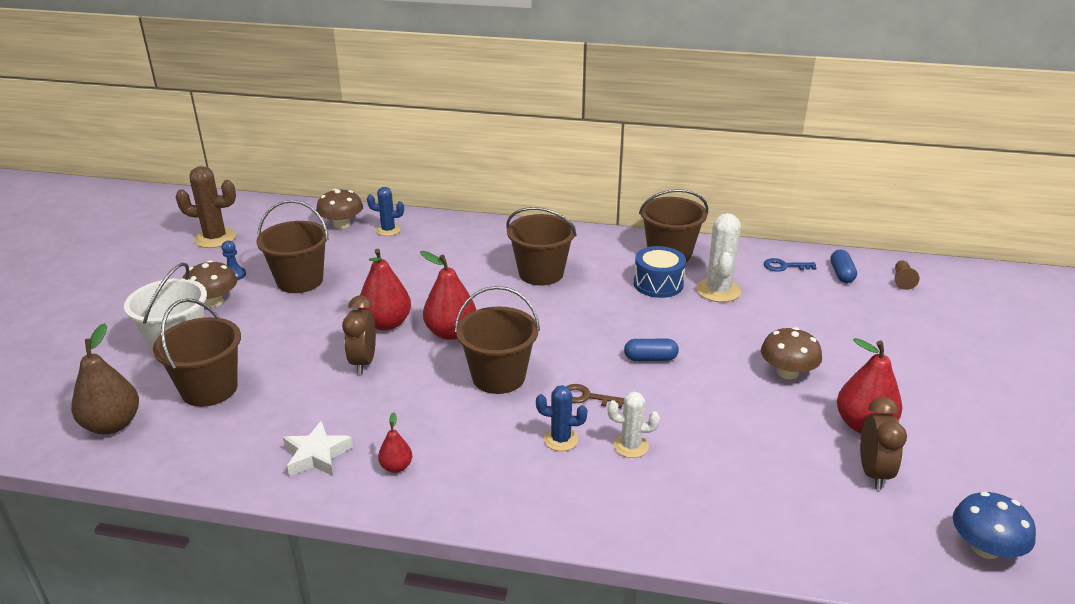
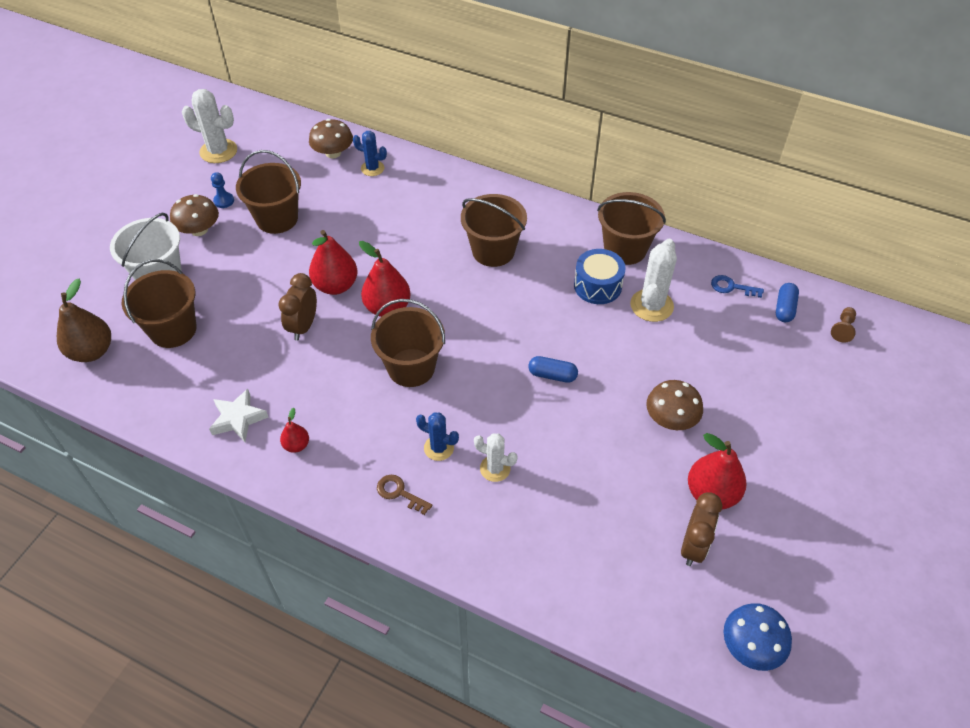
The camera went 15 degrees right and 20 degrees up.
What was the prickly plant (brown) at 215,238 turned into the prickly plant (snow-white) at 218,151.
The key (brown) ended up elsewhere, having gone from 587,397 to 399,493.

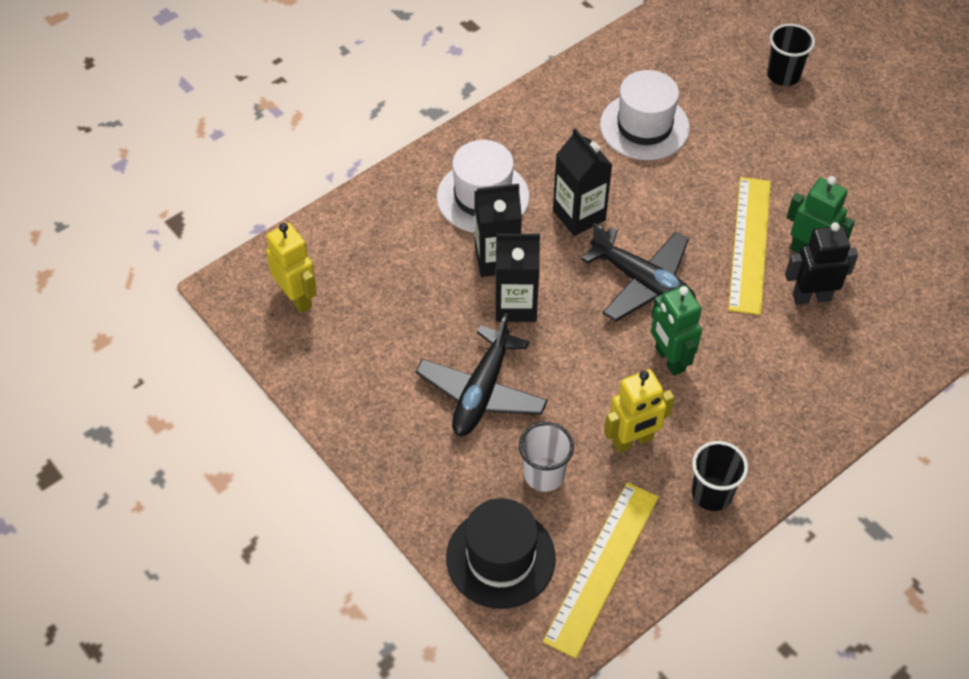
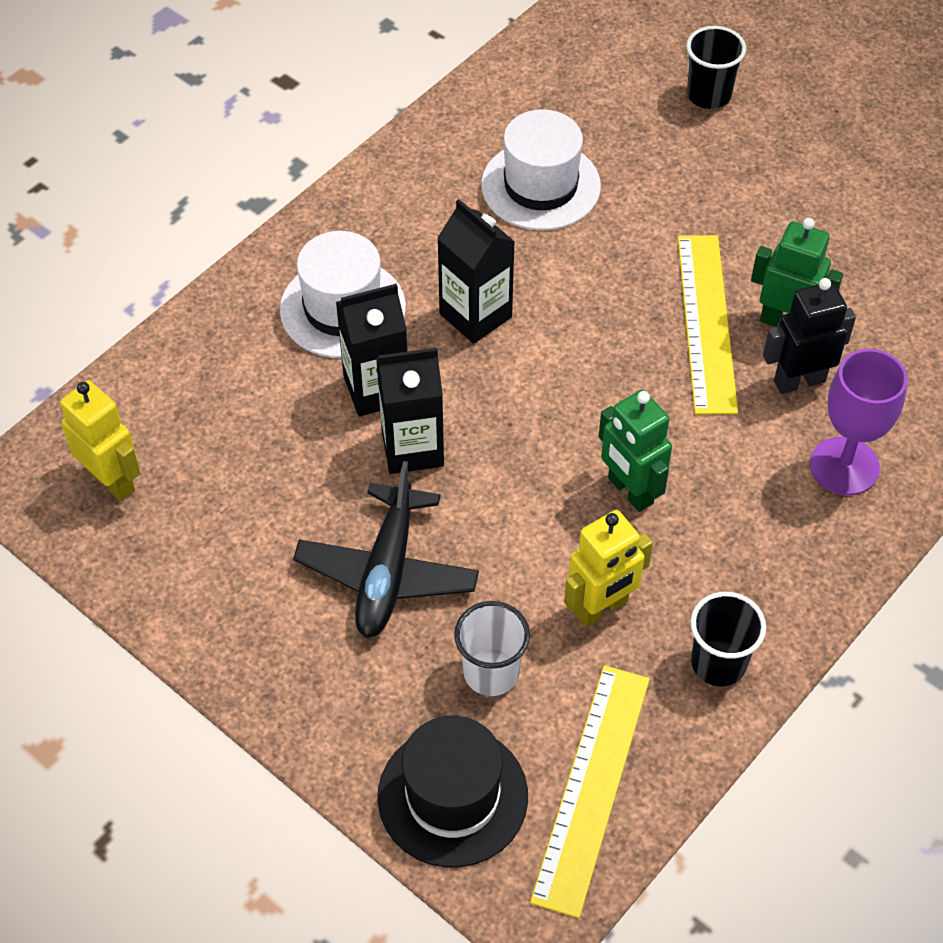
The camera went 10 degrees left and 0 degrees up.
The second view lost the plane (black) at 643,282.
The second view gained the wine glass (purple) at 844,466.

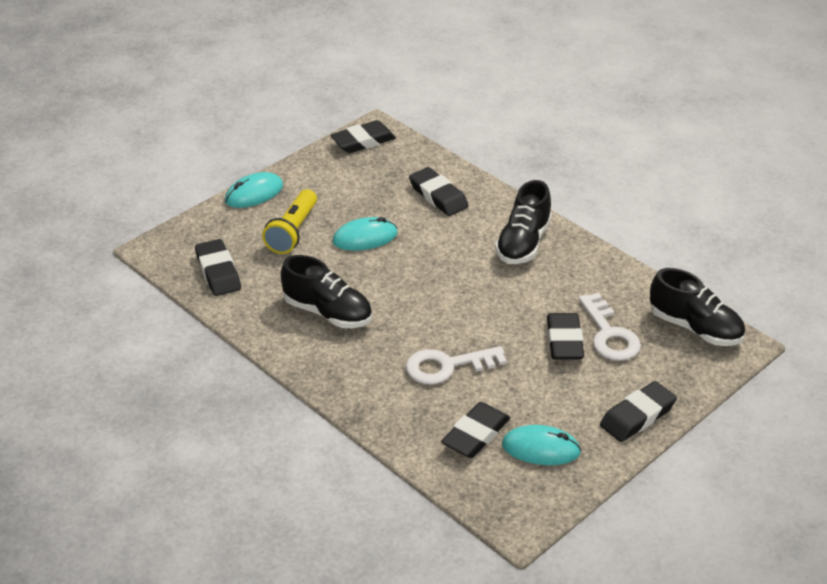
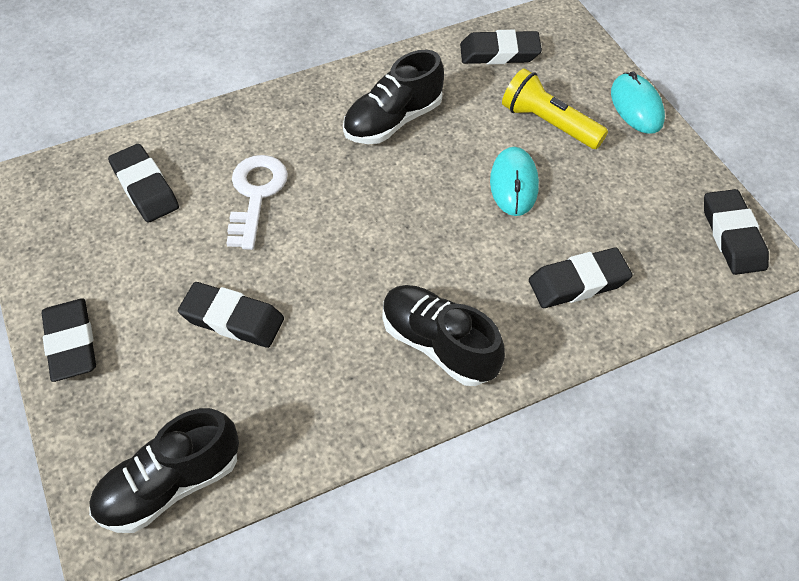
The camera went 110 degrees right and 15 degrees up.
The second view lost the key (snow-white) at 609,334.
The second view lost the PC mouse (teal) at 541,448.

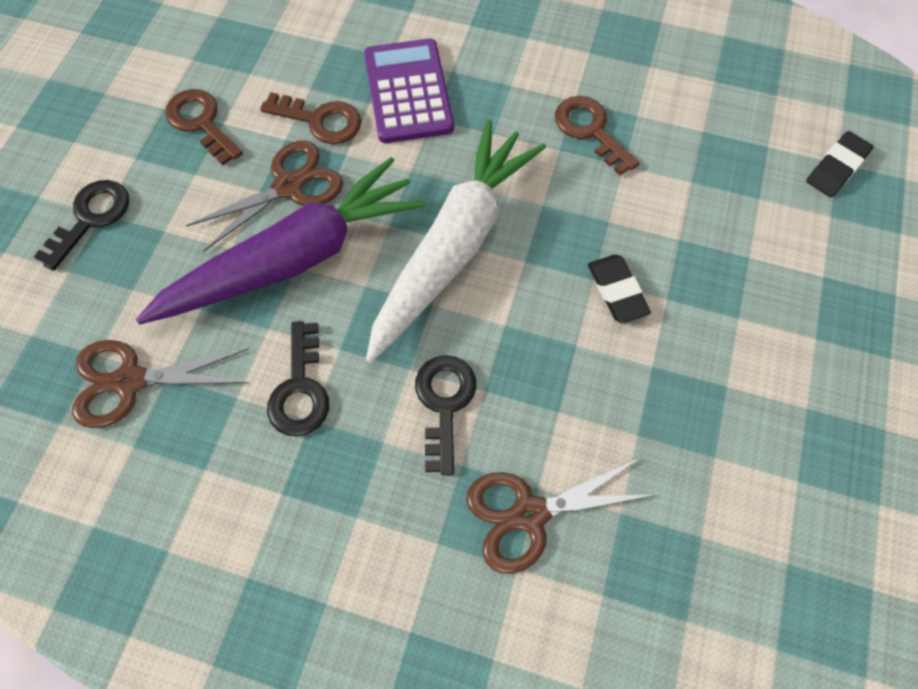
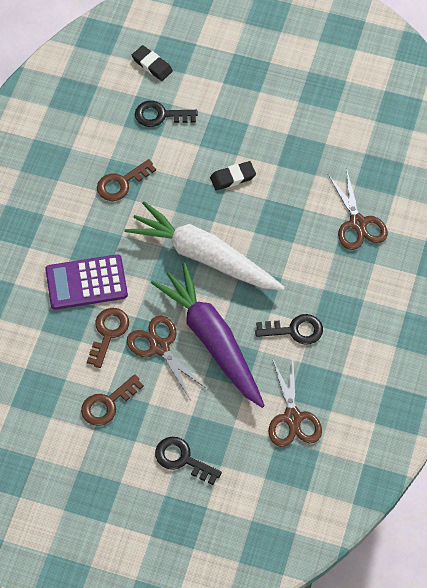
The camera went 90 degrees left and 5 degrees down.
The key (black) ended up elsewhere, having gone from 444,404 to 160,115.

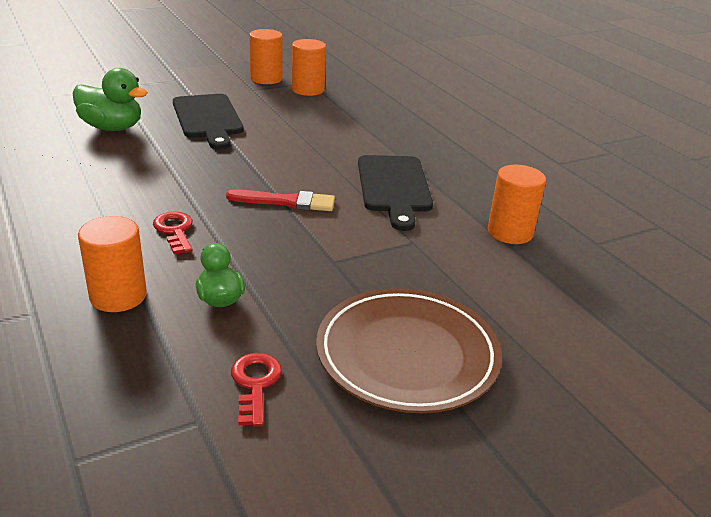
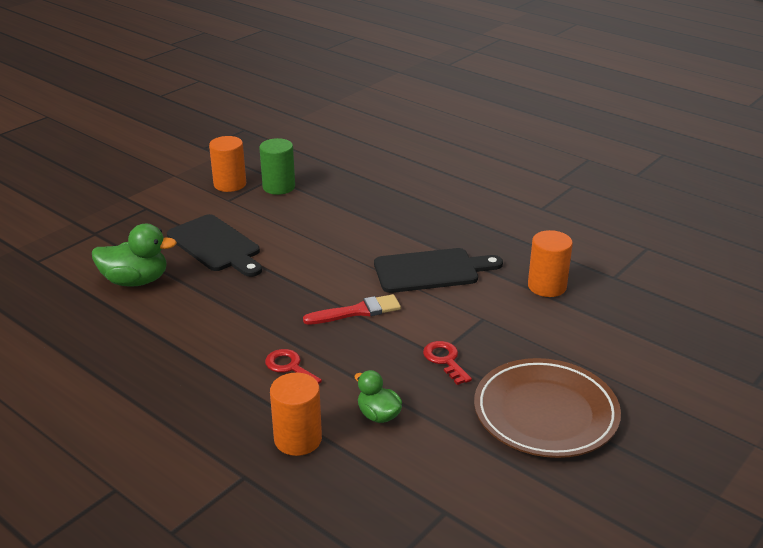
The camera went 20 degrees left and 0 degrees up.
What was the cylinder shape (orange) at 308,90 turned into the cylinder shape (emerald) at 279,187.
The cutting board (black) at 394,187 ended up facing another way, 75 degrees counterclockwise from before.
The key (red) ended up elsewhere, having gone from 255,384 to 445,360.

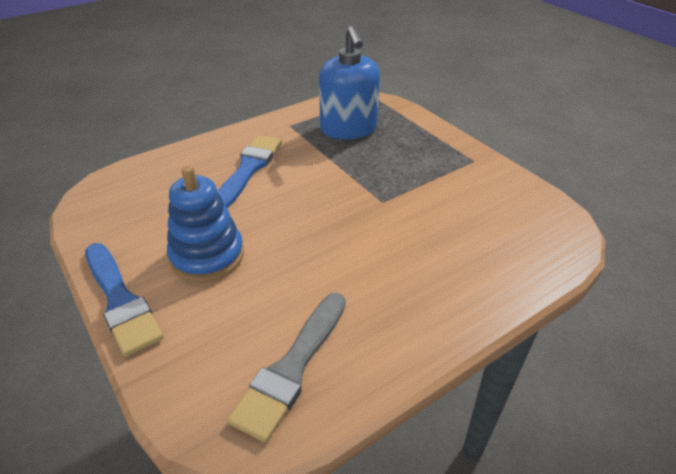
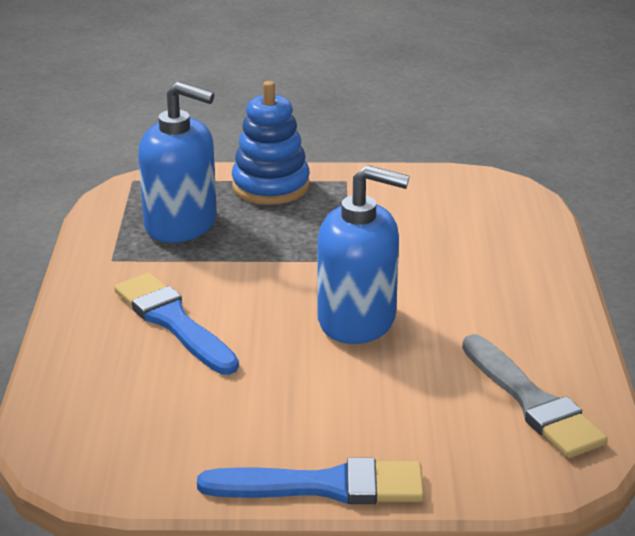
The camera went 55 degrees left and 10 degrees down.
The stacking toy (cobalt) ended up elsewhere, having gone from 207,256 to 271,186.
The second view gained the pump bottle (cobalt) at 357,320.

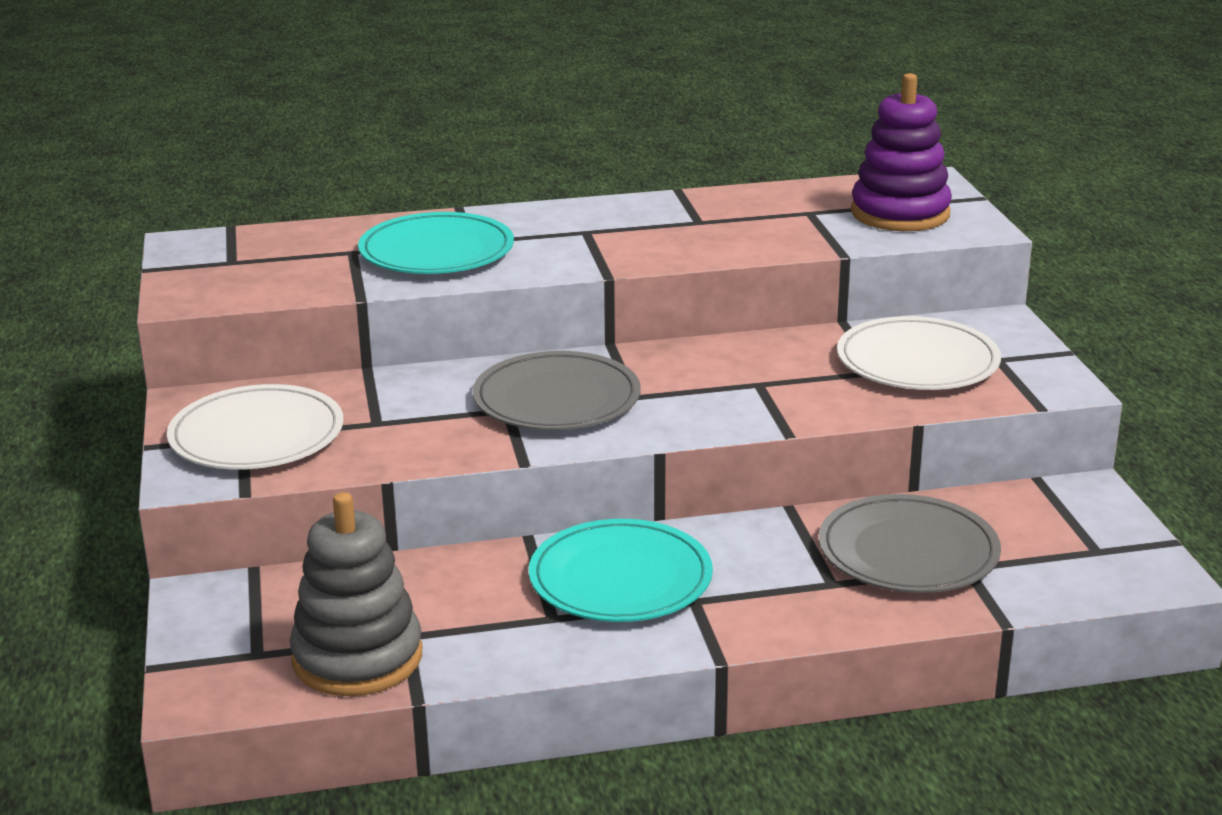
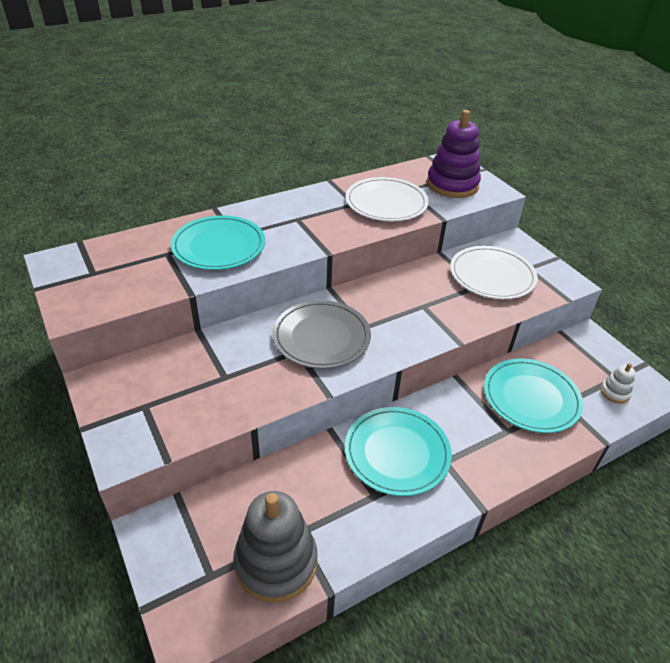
The camera went 20 degrees left and 15 degrees up.
The plate (snow-white) ended up elsewhere, having gone from 257,435 to 386,203.
What was the plate (ash-grey) at 908,551 turned into the plate (teal) at 531,398.
The second view gained the stacking toy (snow-white) at 614,392.

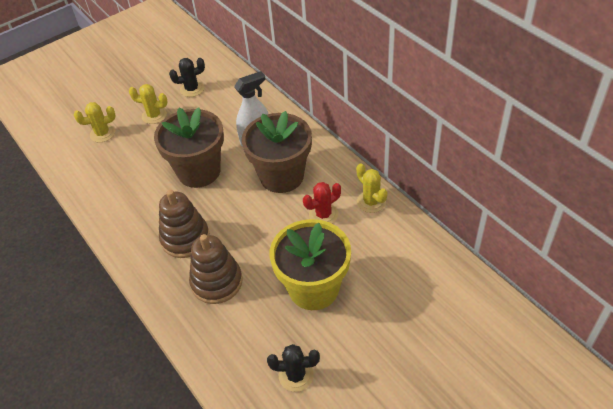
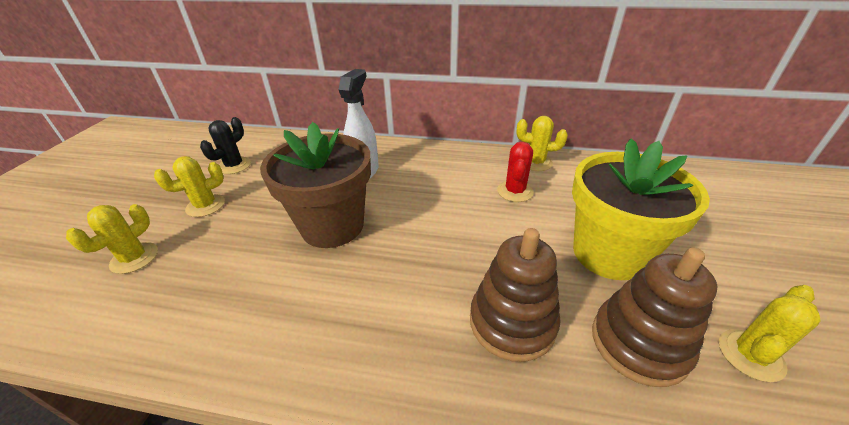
The camera went 45 degrees left and 10 degrees down.
The second view lost the potted plant (brown) at 282,176.
The stacking toy (brown) ended up elsewhere, having gone from 185,238 to 639,343.
What was the prickly plant (black) at 296,375 turned into the prickly plant (golden) at 750,355.

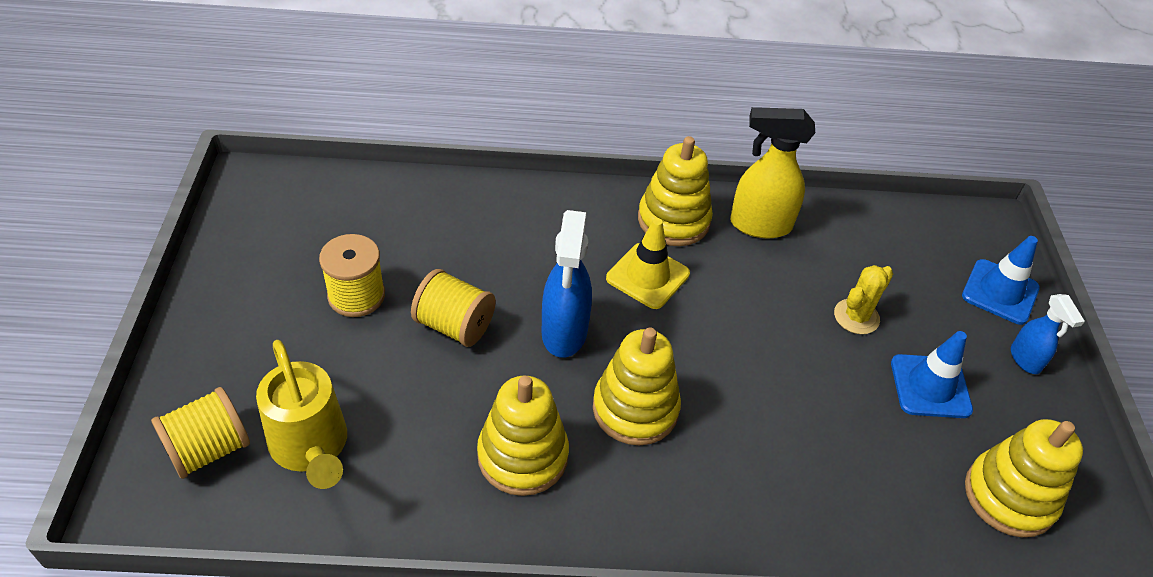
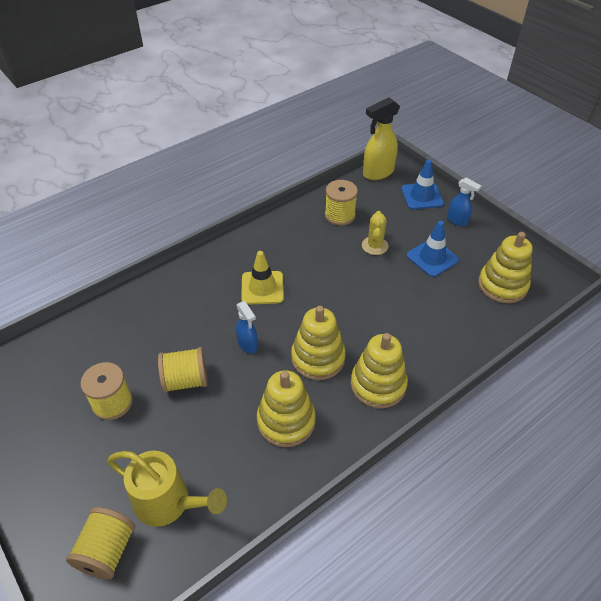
The camera went 35 degrees left and 0 degrees up.
The spray bottle (golden) ended up elsewhere, having gone from 759,225 to 377,173.
The stacking toy (golden) ended up elsewhere, having gone from 673,220 to 378,384.
The size of the spray bottle (cobalt) at 564,333 changed by a factor of 0.58.
The second view gained the spool (golden) at 340,215.

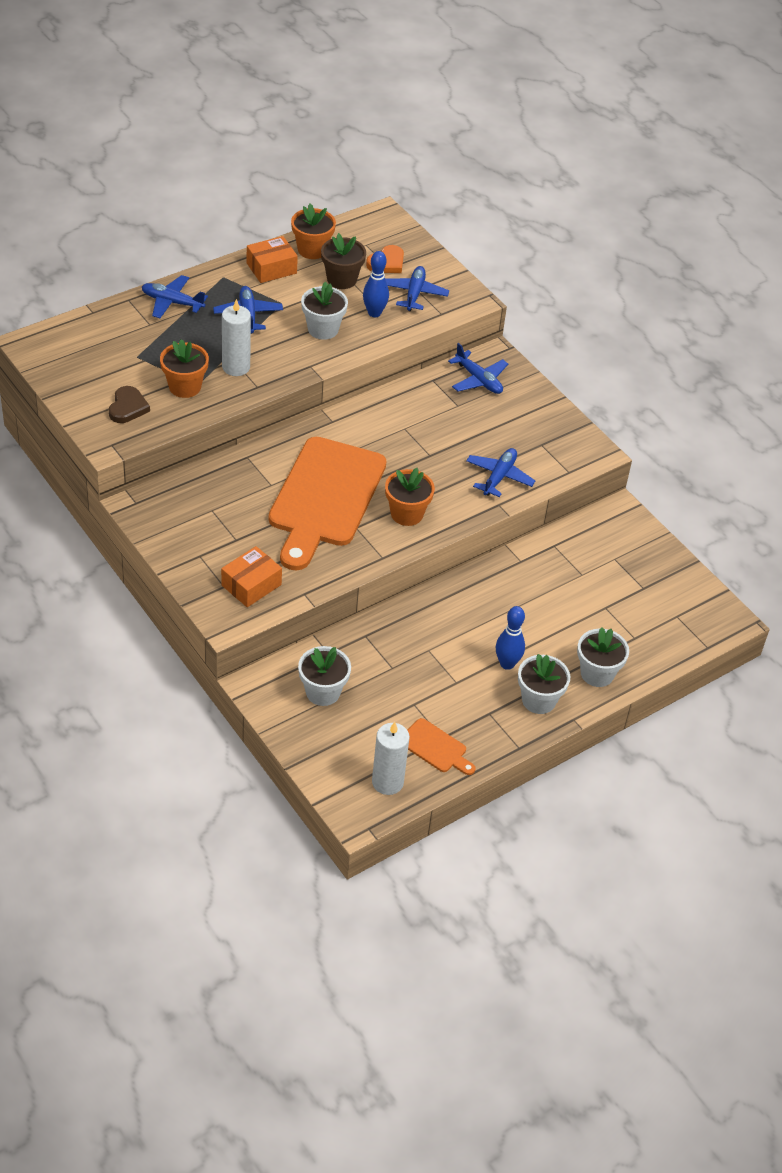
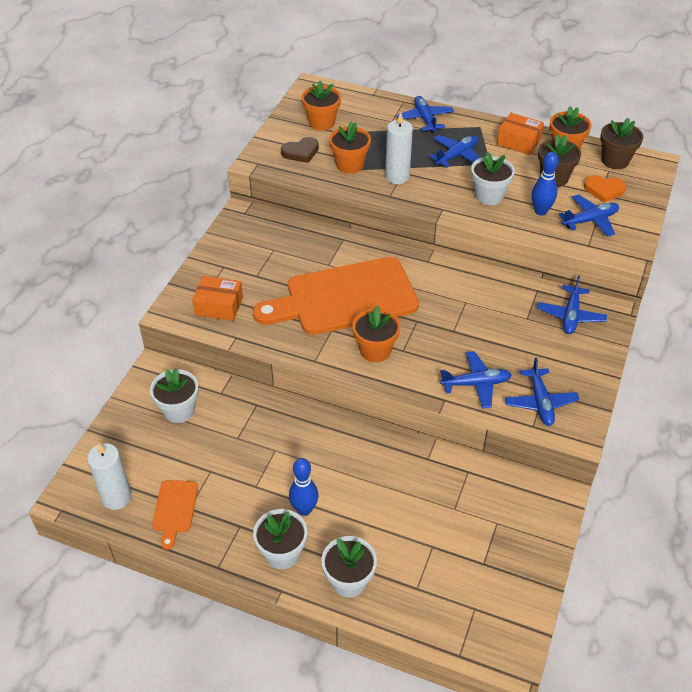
The camera went 60 degrees right and 0 degrees up.
The second view gained the potted plant (orange) at 321,123.
The second view gained the potted plant (brown) at 615,161.
The second view gained the plane (cobalt) at 540,402.

